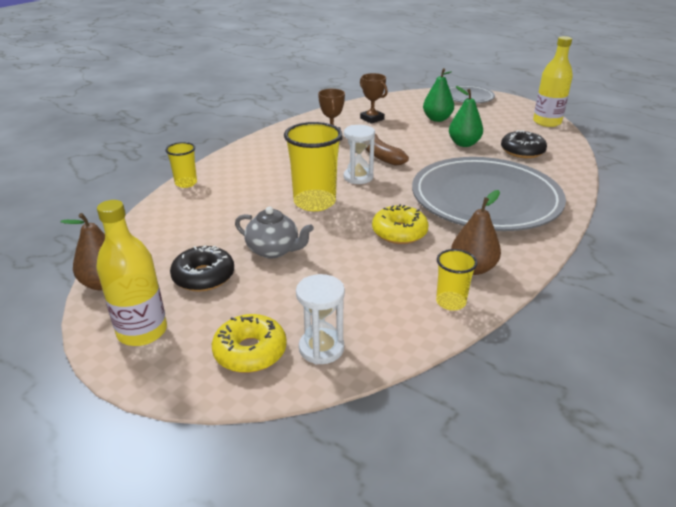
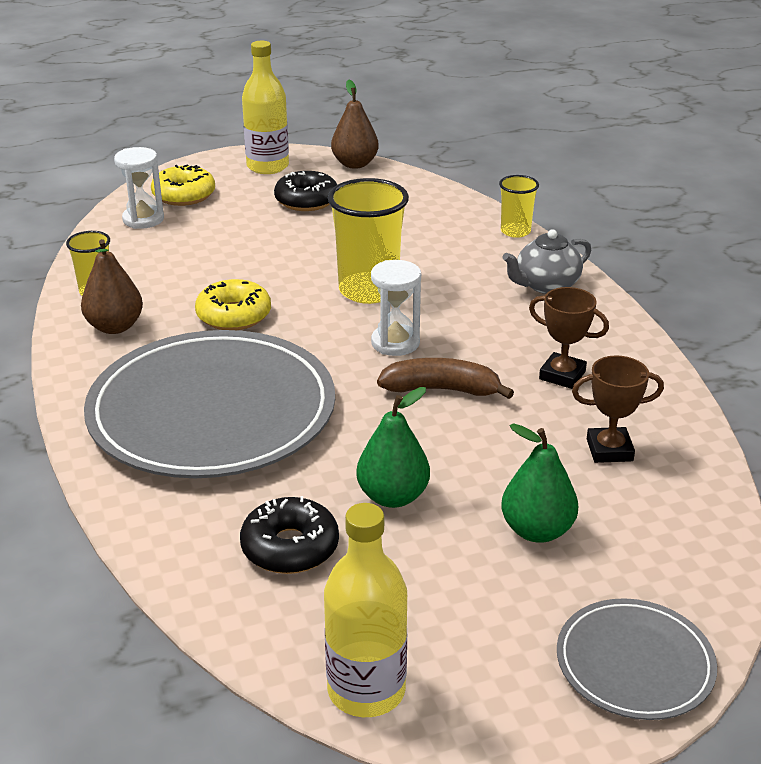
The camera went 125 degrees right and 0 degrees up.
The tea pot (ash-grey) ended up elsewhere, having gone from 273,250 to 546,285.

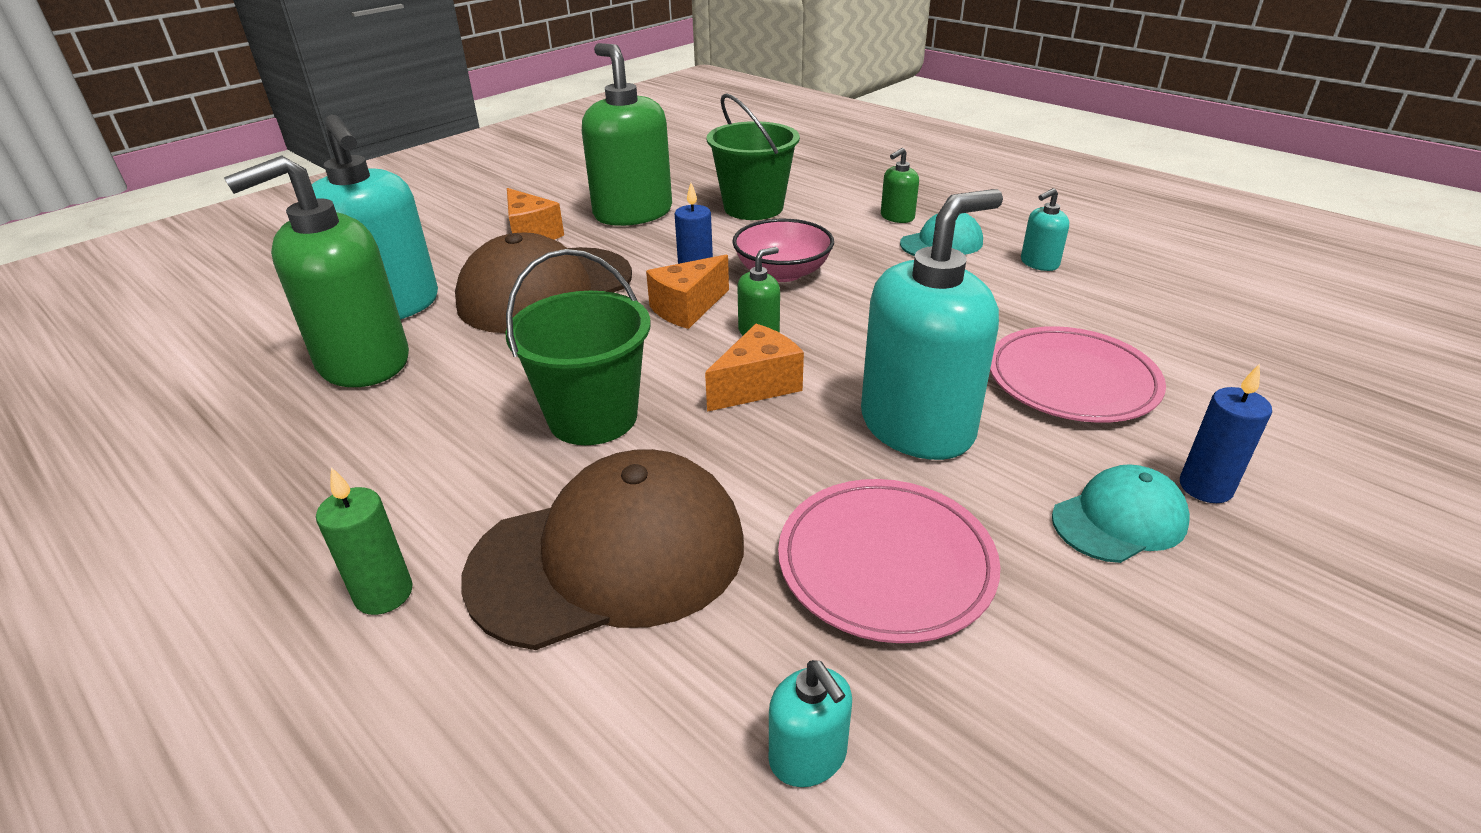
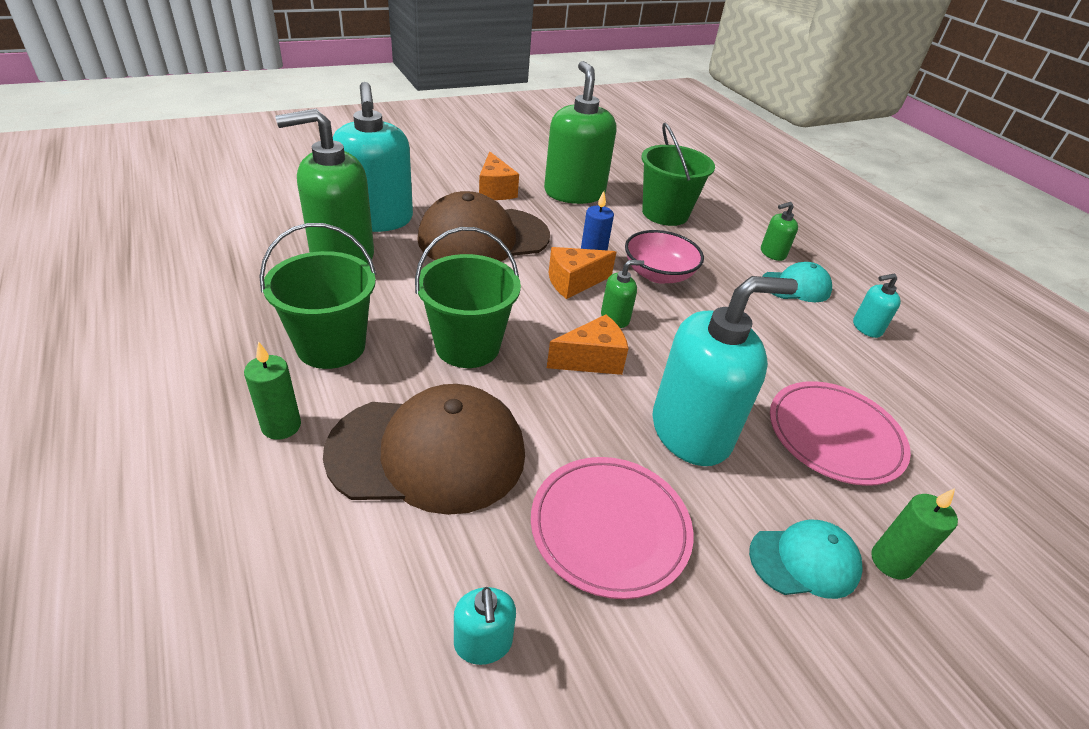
The camera went 15 degrees right and 5 degrees up.
What was the candle (cobalt) at 1205,487 turned into the candle (emerald) at 891,561.
The second view gained the pail (emerald) at 331,346.

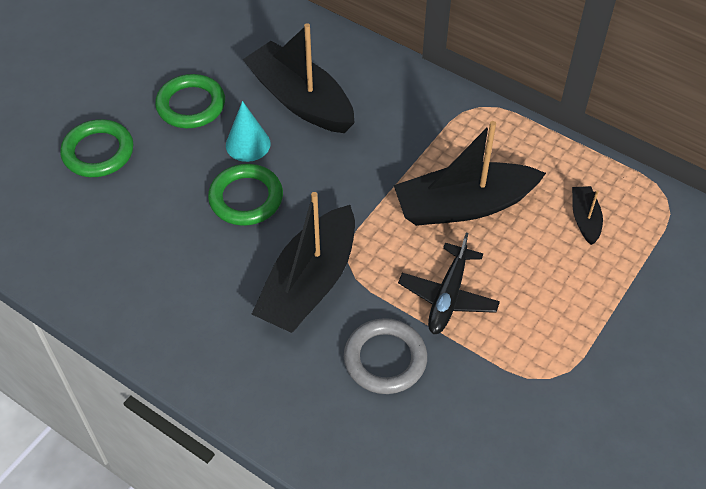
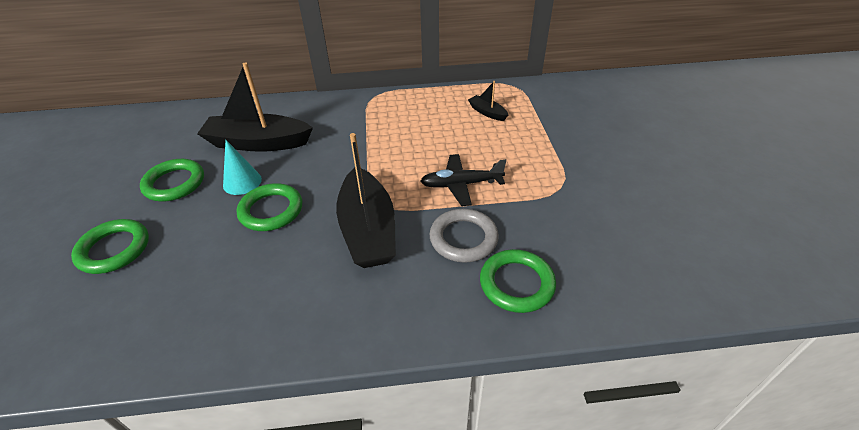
The camera went 40 degrees left and 10 degrees down.
The second view lost the boat (black) at 464,205.
The plane (black) at 448,296 ended up facing another way, 105 degrees clockwise from before.
The second view gained the torus (emerald) at 516,284.

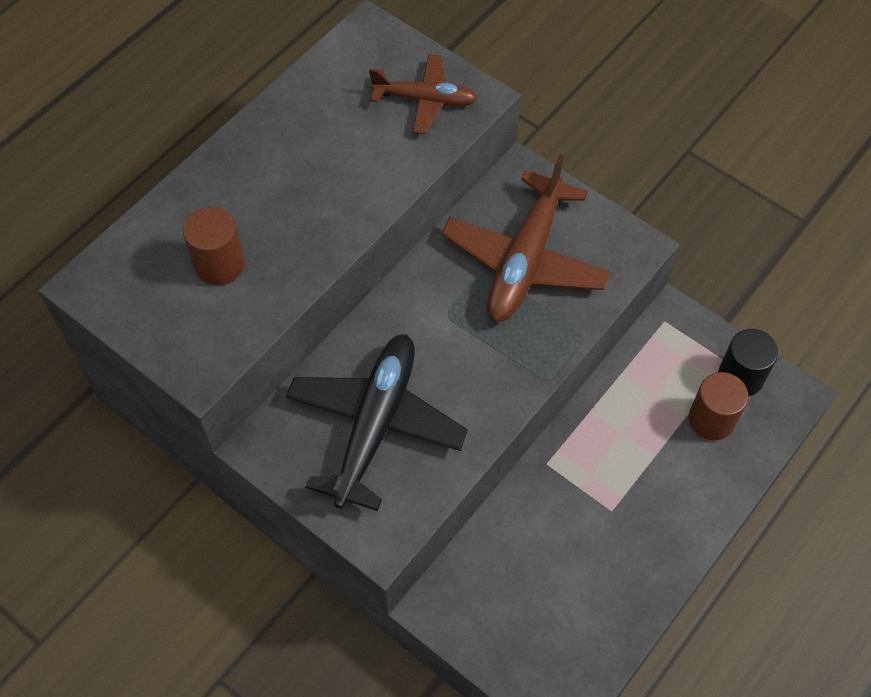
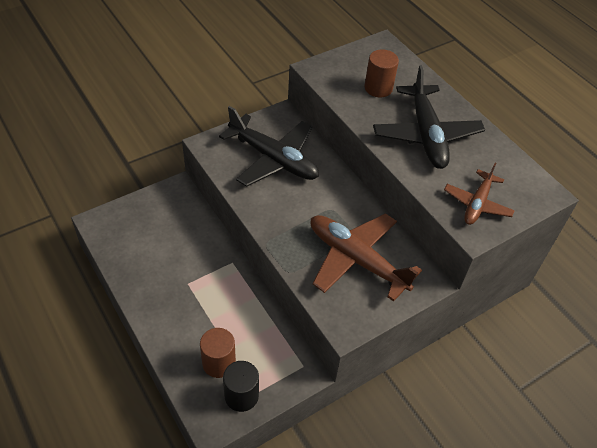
The camera went 105 degrees right and 10 degrees down.
The second view gained the plane (black) at 426,135.

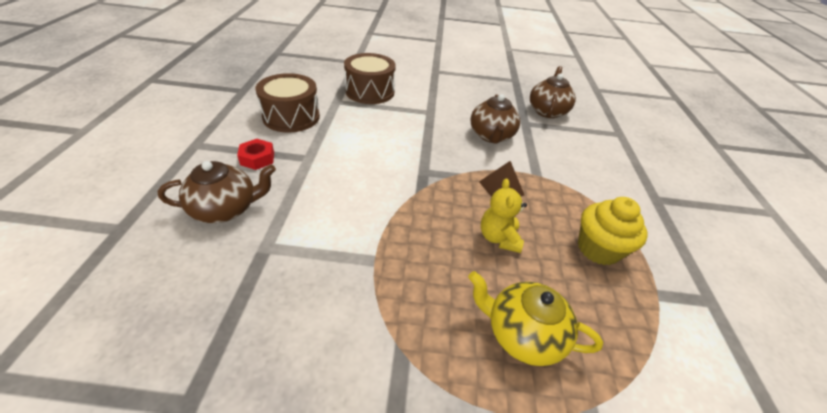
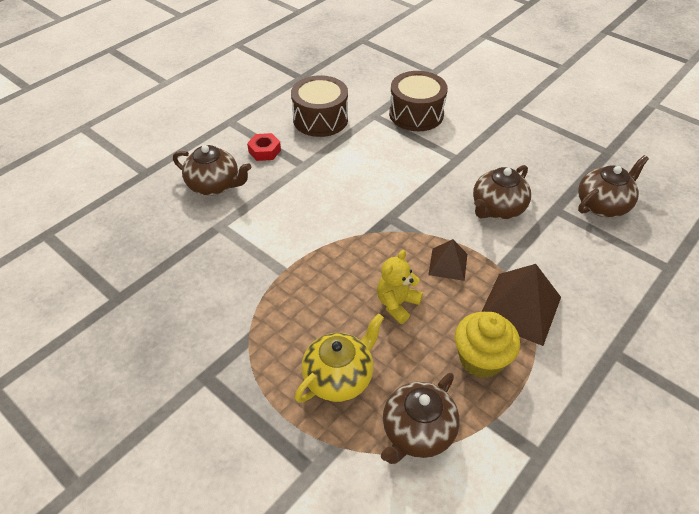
The camera went 40 degrees right and 5 degrees up.
The tea pot (golden) at 522,334 ended up facing another way, 75 degrees clockwise from before.
The second view gained the pyramid shape (brown) at 519,308.
The second view gained the tea pot (brown) at 417,432.

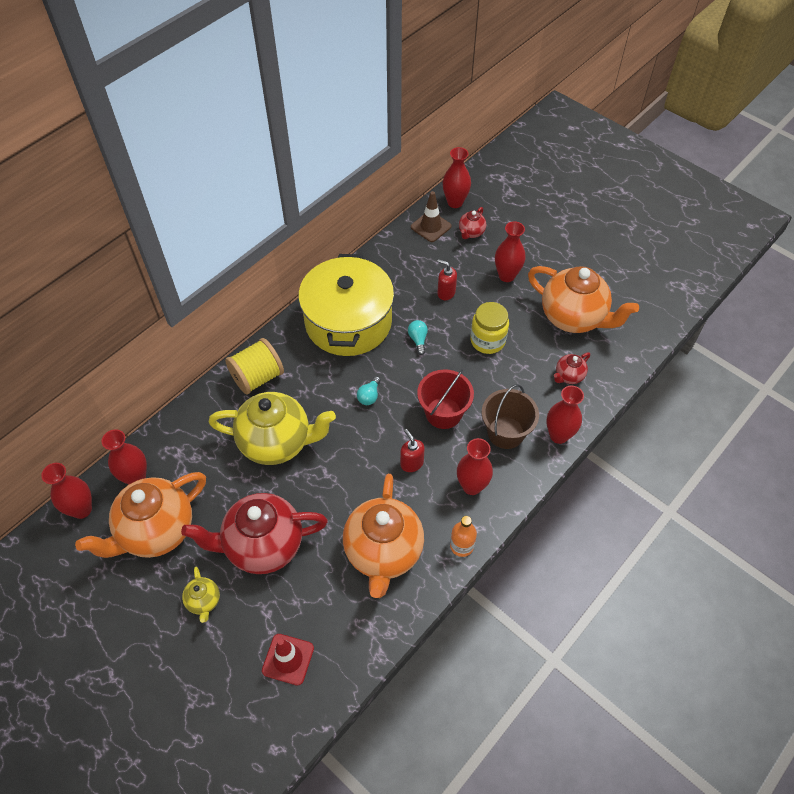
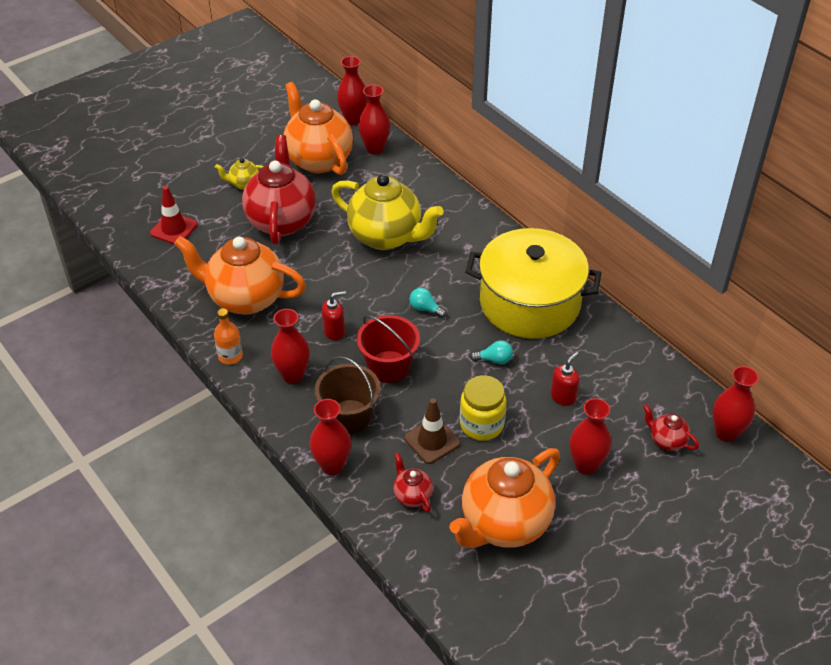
The camera went 100 degrees right and 10 degrees down.
The traffic cone (brown) ended up elsewhere, having gone from 431,227 to 432,441.
The second view lost the spool (golden) at 257,377.
The tea pot (golden) at 277,442 ended up facing another way, 75 degrees counterclockwise from before.

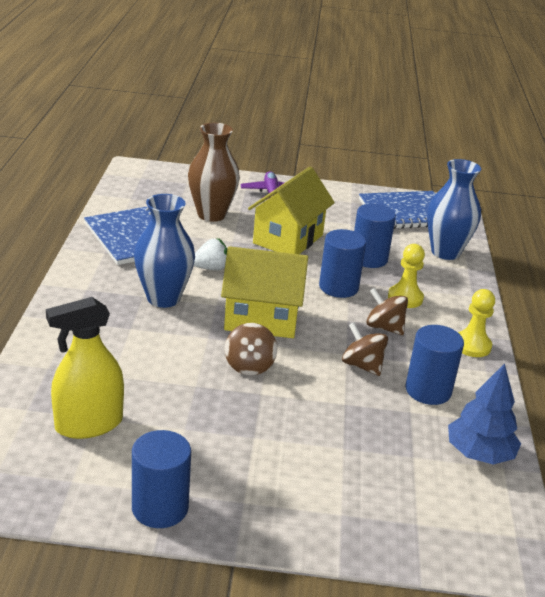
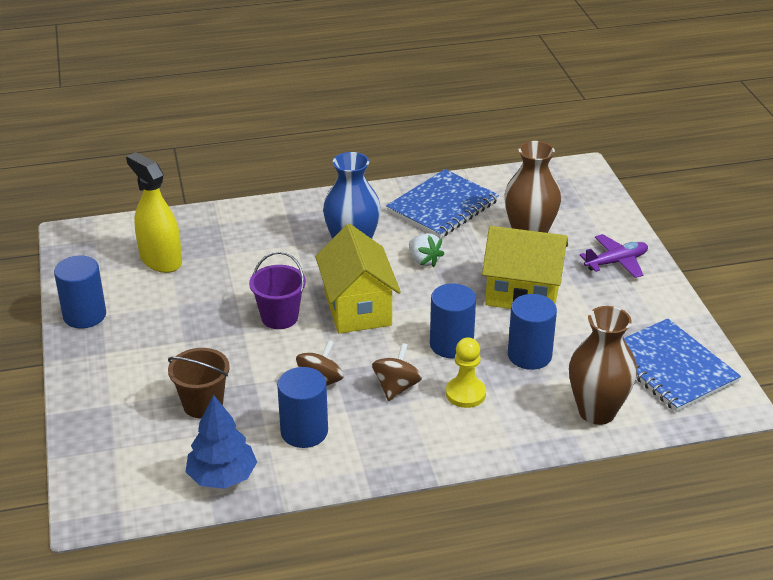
The camera went 75 degrees right and 5 degrees up.
What was the tall vase (cobalt) at 445,252 turned into the tall vase (brown) at 597,412.
The second view lost the chess pawn (golden) at 472,345.
Where the toy top (brown) stood at 249,365, the pail (purple) came to stand at 279,317.
The second view gained the pail (brown) at 203,404.

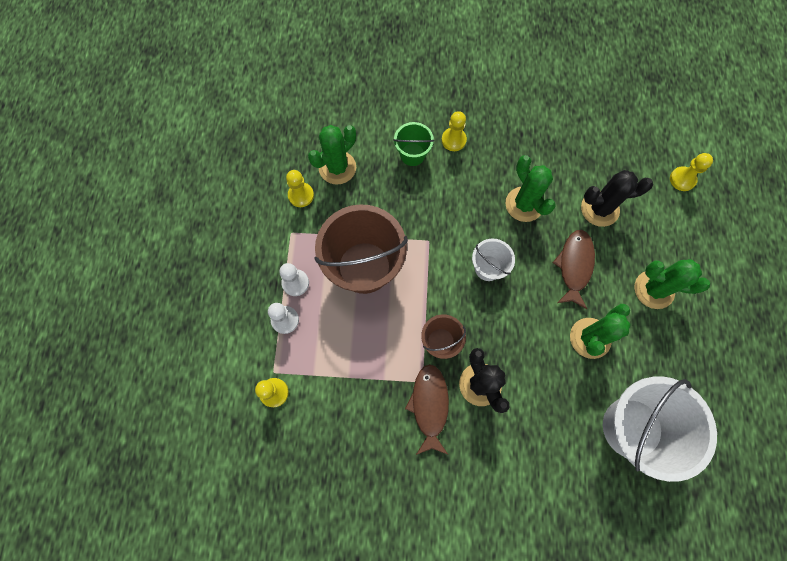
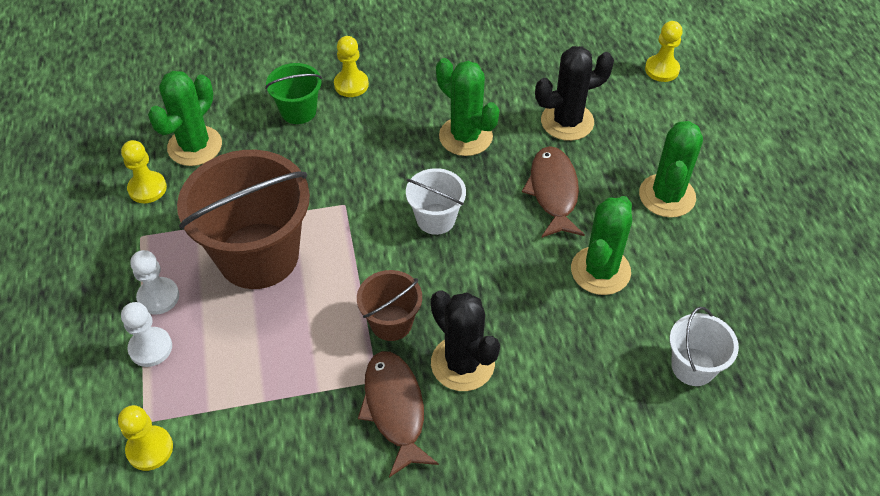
The camera went 15 degrees left and 20 degrees down.
The prickly plant (emerald) at 654,289 ended up facing another way, 75 degrees counterclockwise from before.
The size of the pail (snow-white) at 632,428 changed by a factor of 0.50.

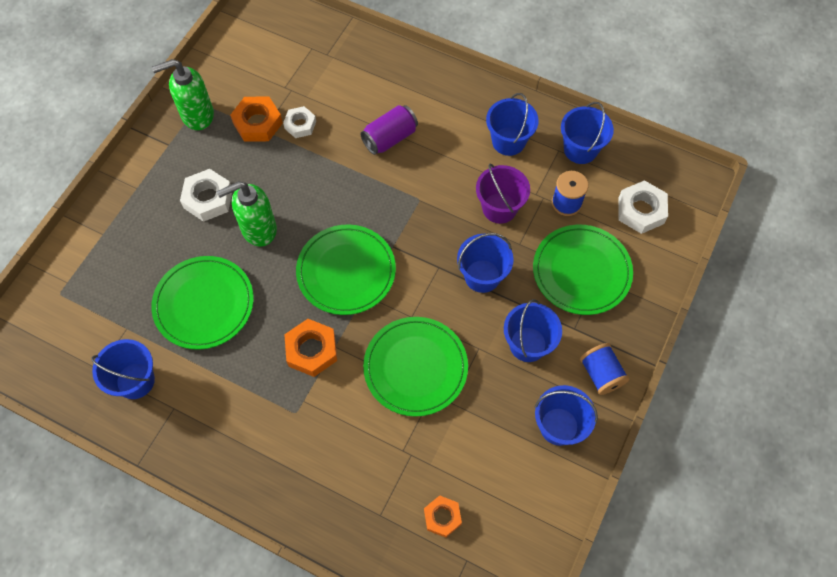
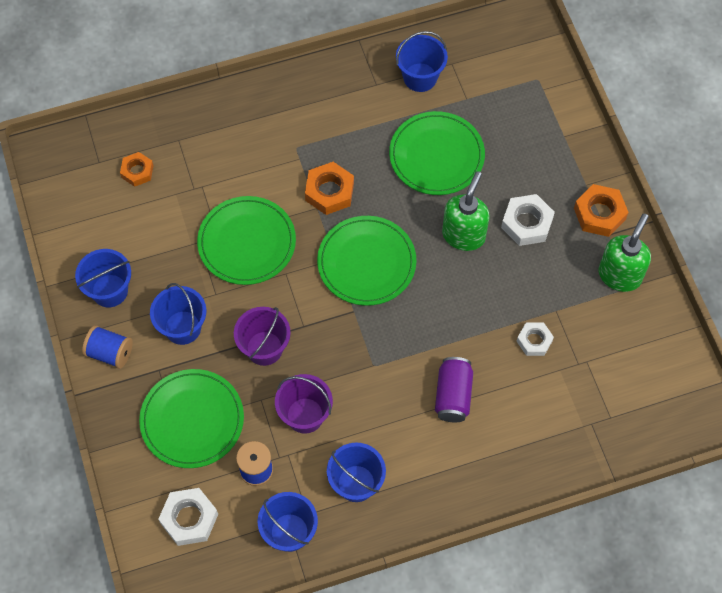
The camera went 135 degrees right and 0 degrees up.
The nut (orange) ended up elsewhere, having gone from 257,123 to 599,214.
What was the pail (cobalt) at 482,276 turned into the pail (purple) at 264,348.

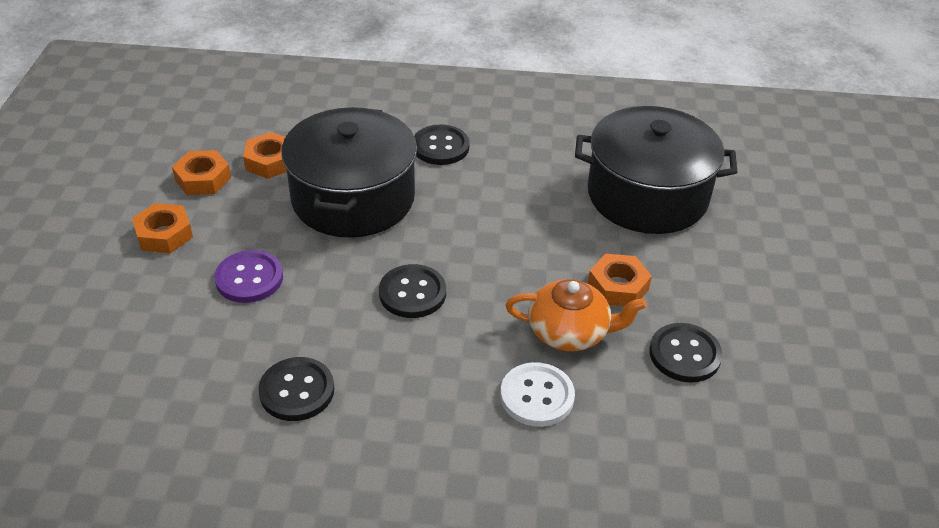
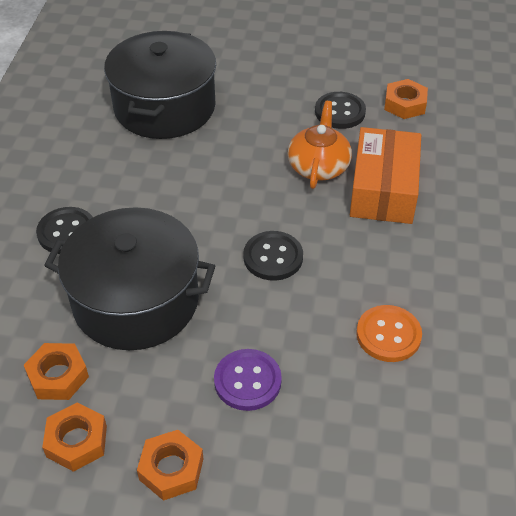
The camera went 85 degrees left and 5 degrees up.
The nut (orange) ended up elsewhere, having gone from 618,286 to 405,104.
What was the sewing button (black) at 297,391 turned into the sewing button (orange) at 388,335.
Where the sewing button (snow-white) stood at 537,396, the box (orange) came to stand at 383,189.

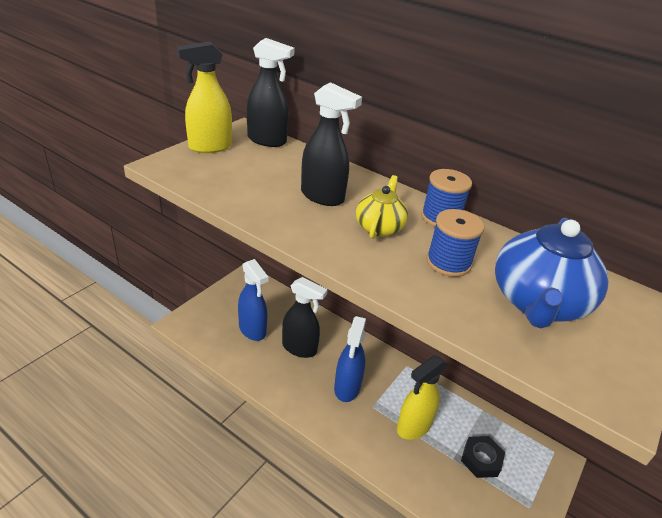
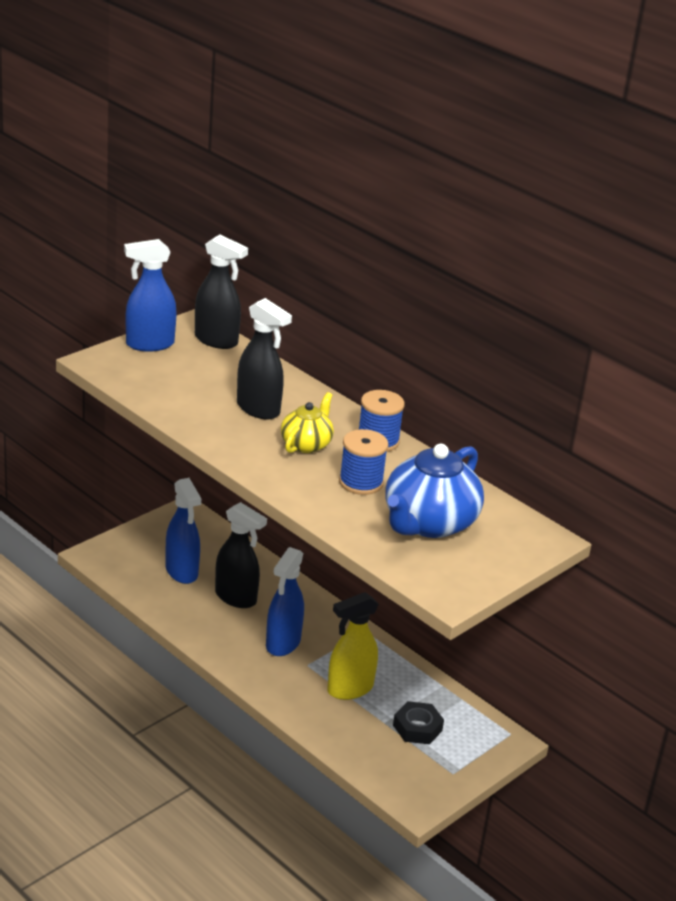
The camera went 10 degrees right and 5 degrees down.
What was the spray bottle (golden) at 209,147 turned into the spray bottle (cobalt) at 149,344.

